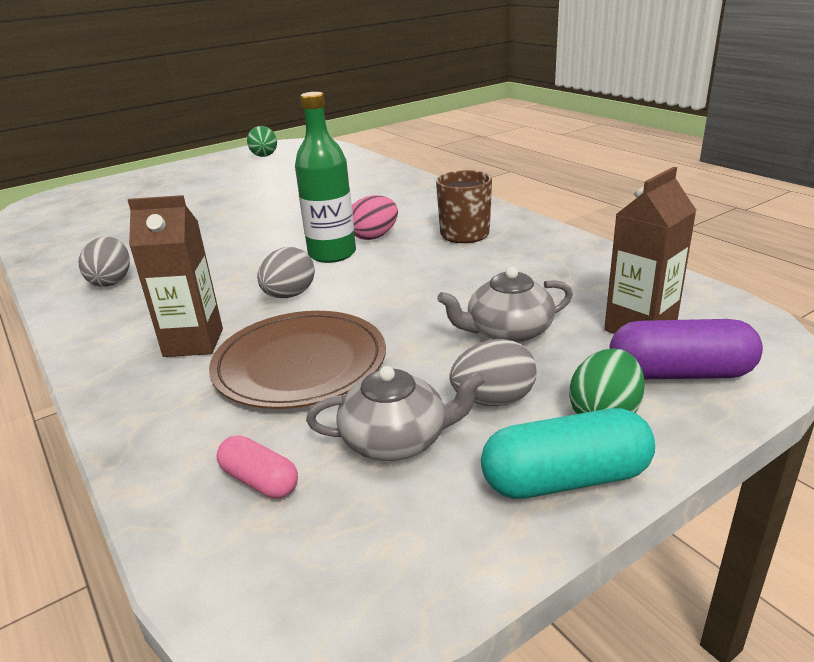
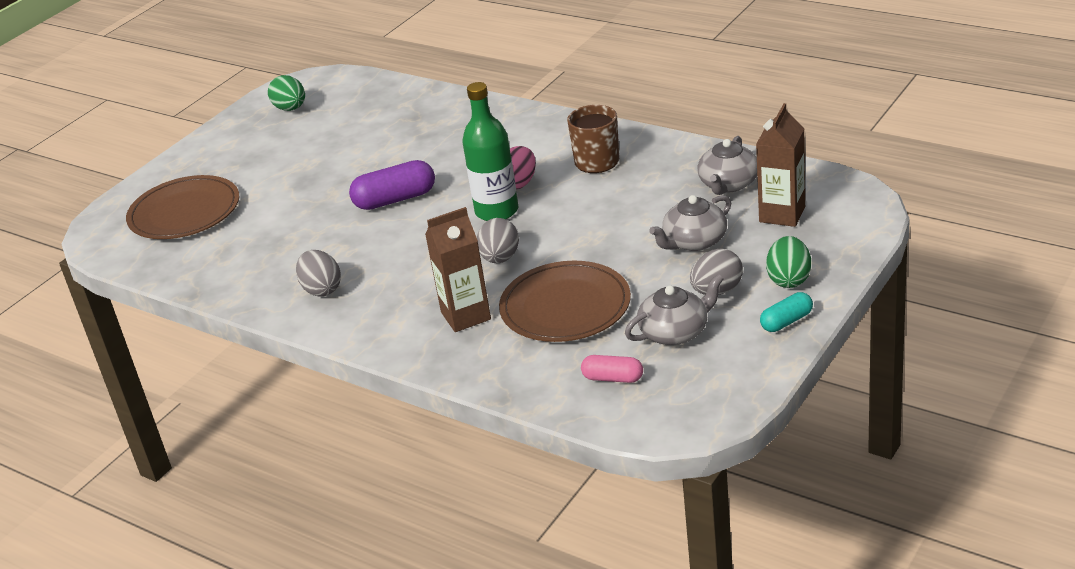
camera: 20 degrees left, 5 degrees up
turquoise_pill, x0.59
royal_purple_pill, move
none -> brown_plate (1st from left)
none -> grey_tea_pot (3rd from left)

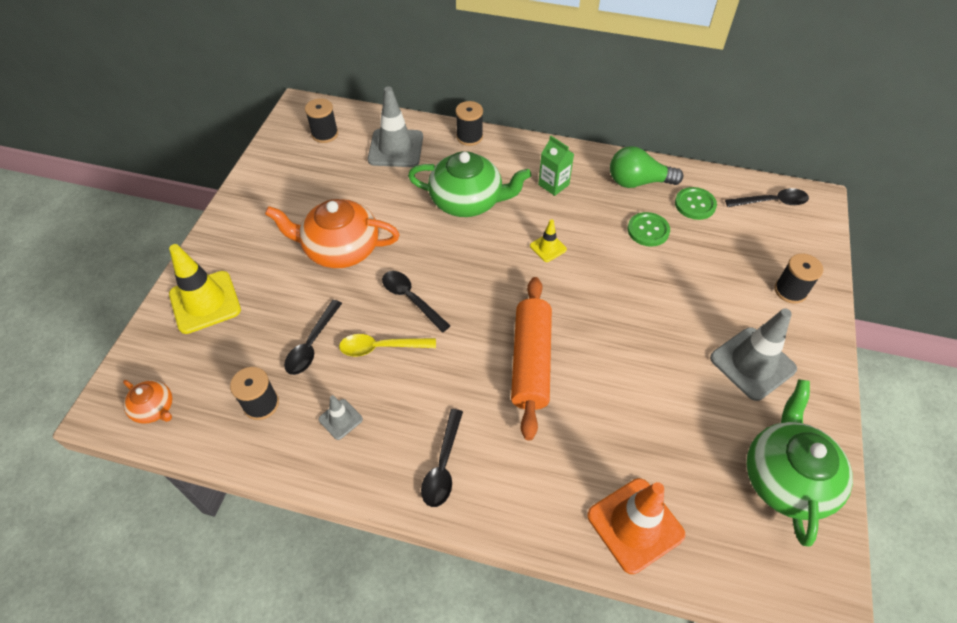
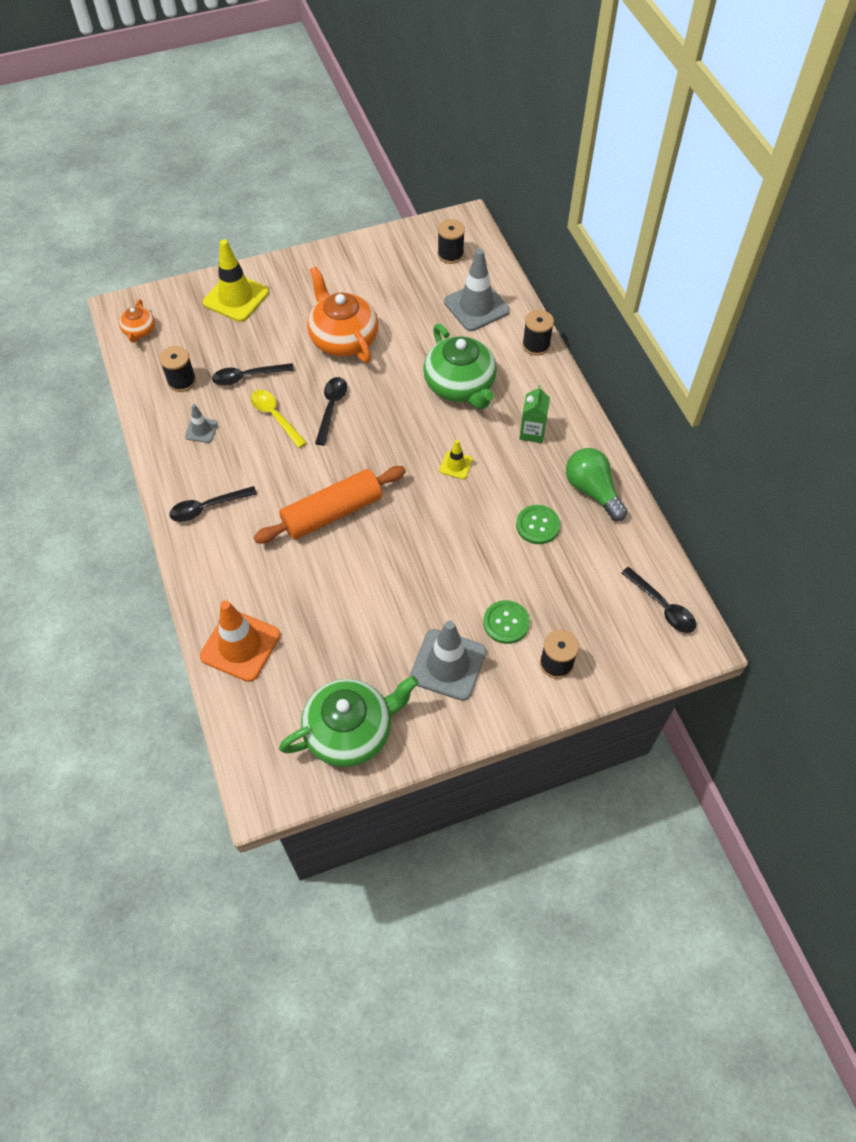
camera: 55 degrees right, 5 degrees up
emerald_button (2nd from left in the first image) -> emerald_button (1st from left), move

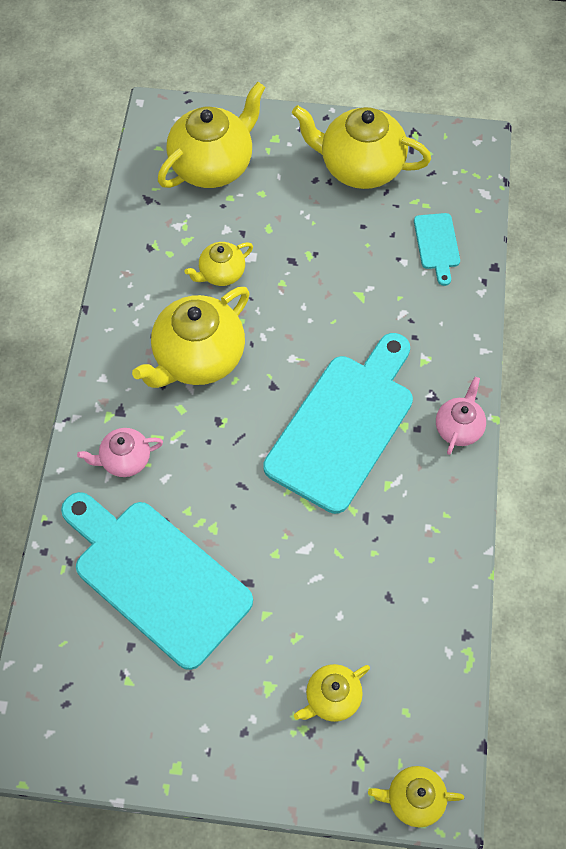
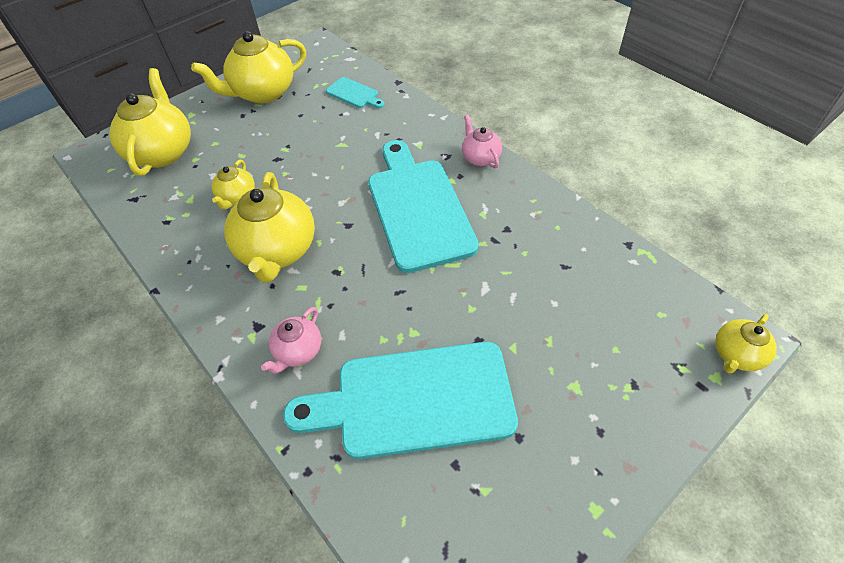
camera: 45 degrees left, 10 degrees down
golden_tea_pot (4th from left) -> none

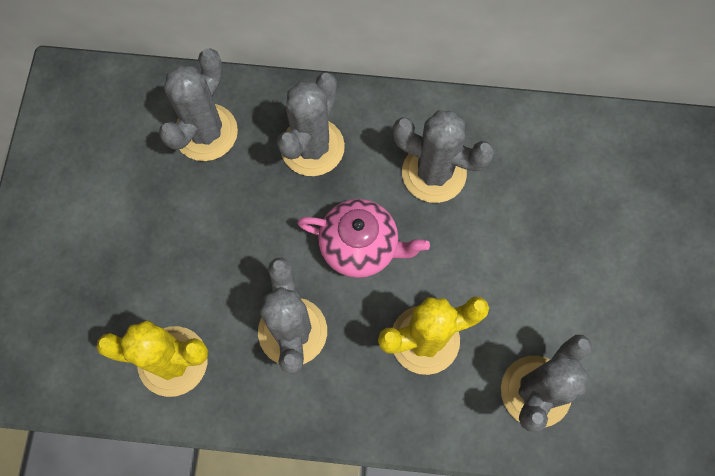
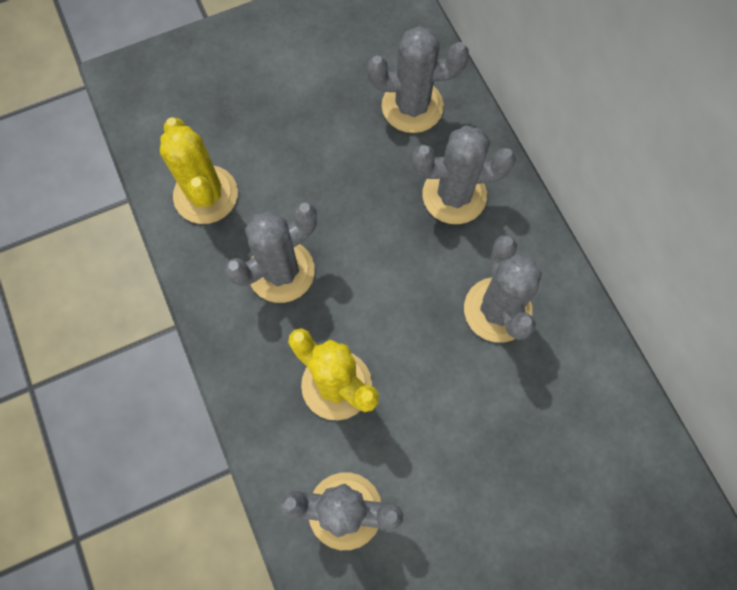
camera: 60 degrees right, 0 degrees up
rosy_tea_pot -> none

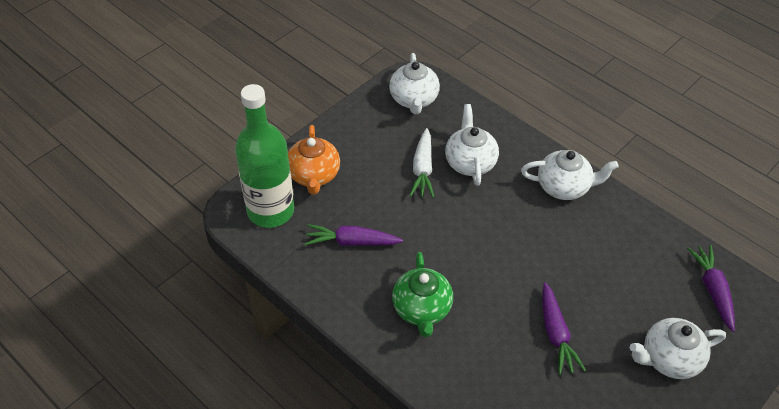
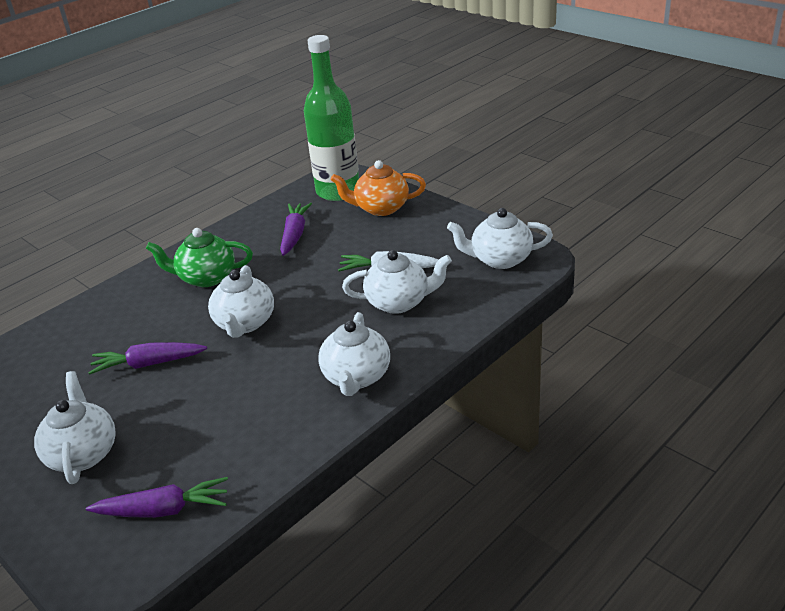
camera: 95 degrees right, 15 degrees down
none -> pure_white_tea_pot (2nd from left)

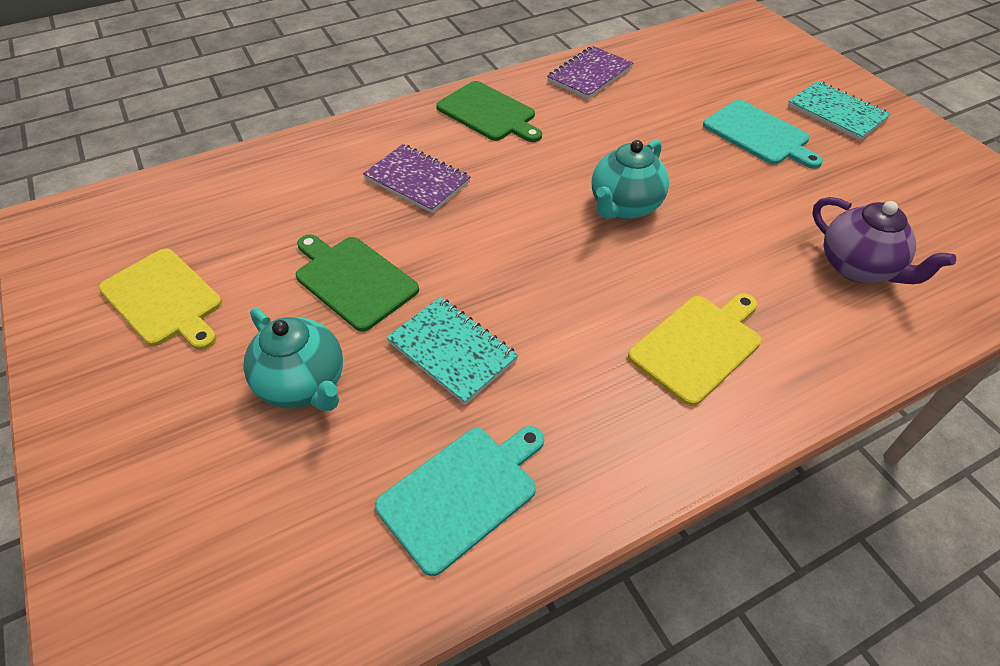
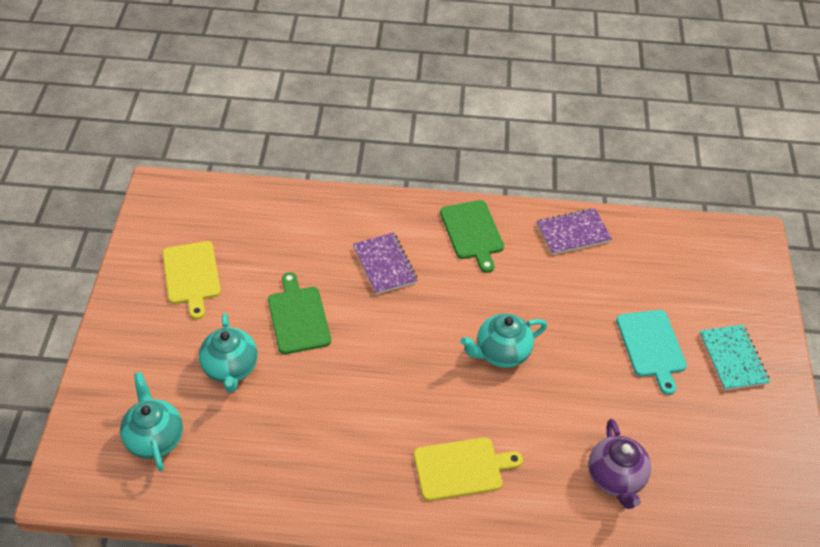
camera: 30 degrees right, 0 degrees up
turquoise_chopping_board (1st from left) -> none
turquoise_exercise_book (1st from left) -> none
none -> turquoise_tea_pot (1st from left)

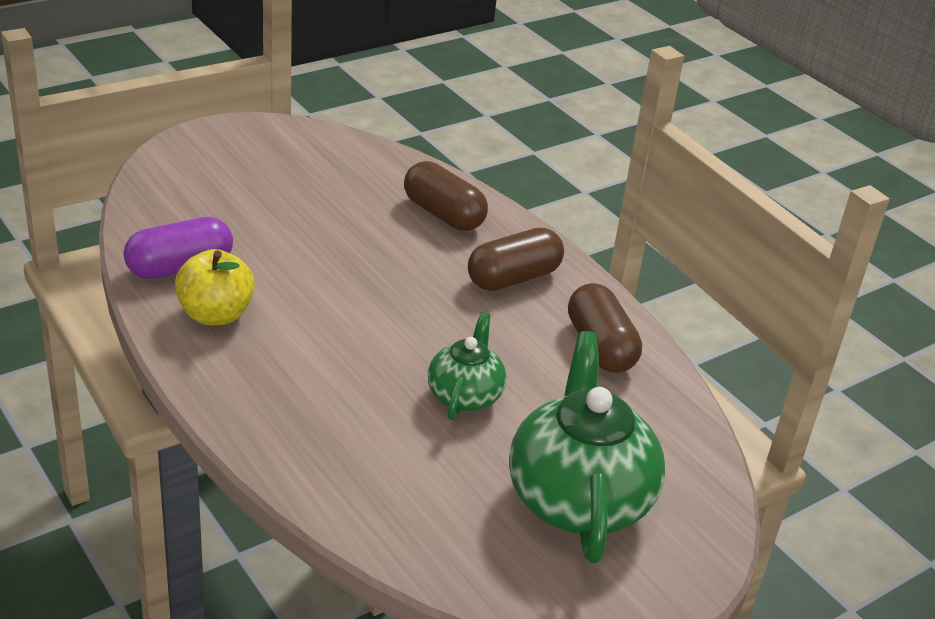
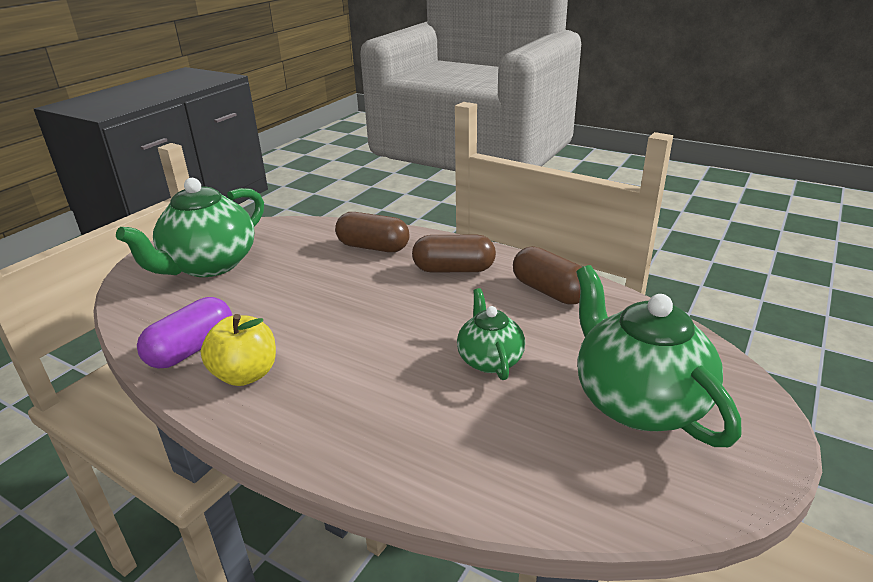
camera: 20 degrees left, 5 degrees down
brown_pill (2nd from left), 60 degrees clockwise
none -> emerald_tea_pot (1st from left)

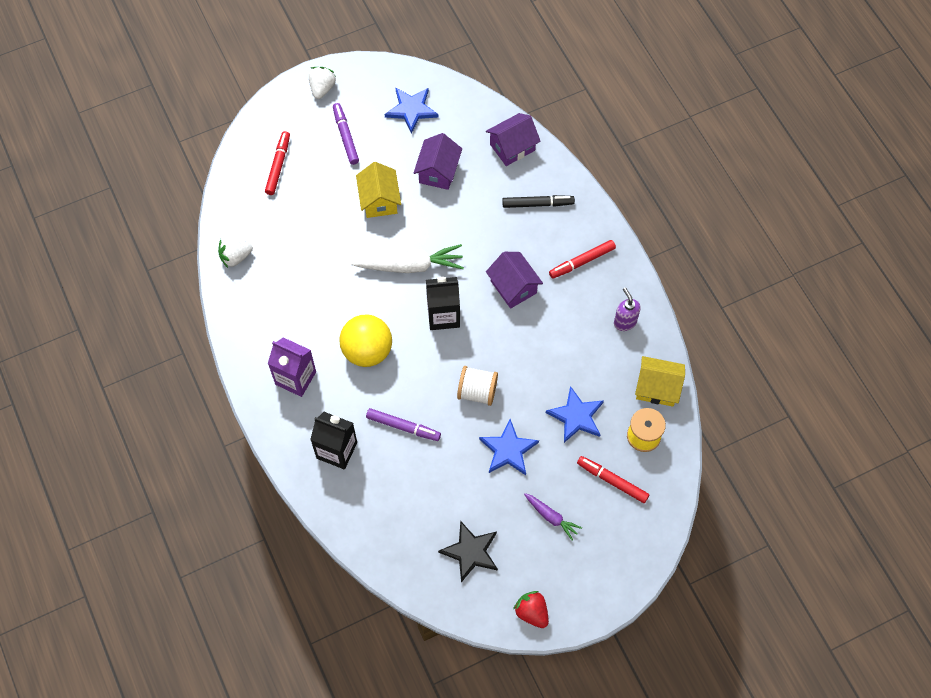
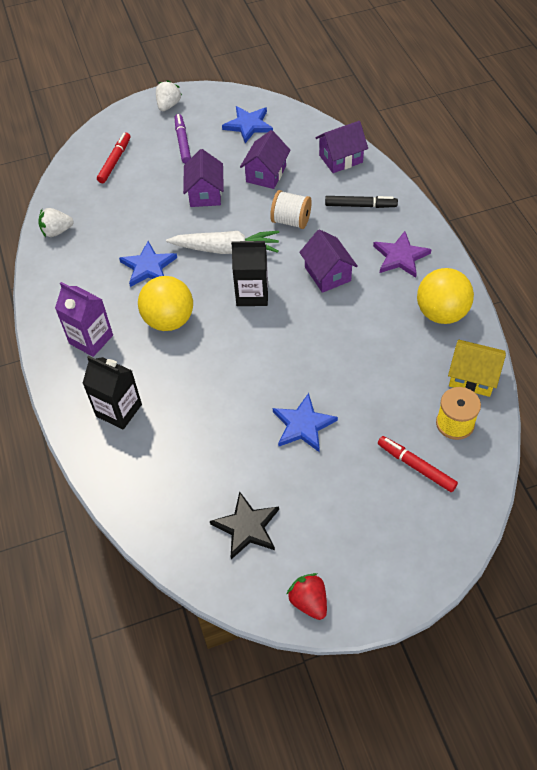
camera: 10 degrees right, 10 degrees down
golden_house (1st from left) -> royal_purple_house (1st from left)
royal_purple_marker_pen (2nd from left) -> none
pure_white_reel_of_thread, move
royal_purple_carrot -> none
blue_five-pointed_star (3rd from left in the first image) -> blue_five-pointed_star (1st from left), move
red_marker_pen (2nd from left) -> royal_purple_five-pointed_star
royal_purple_pump_bottle -> golden_sphere (2nd from left)

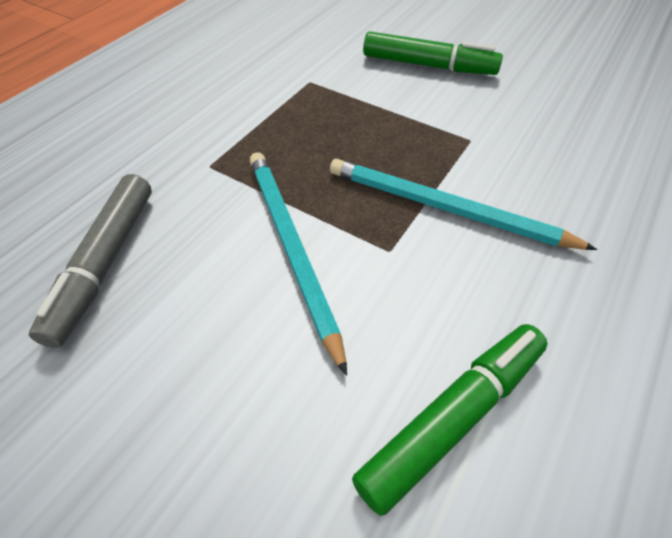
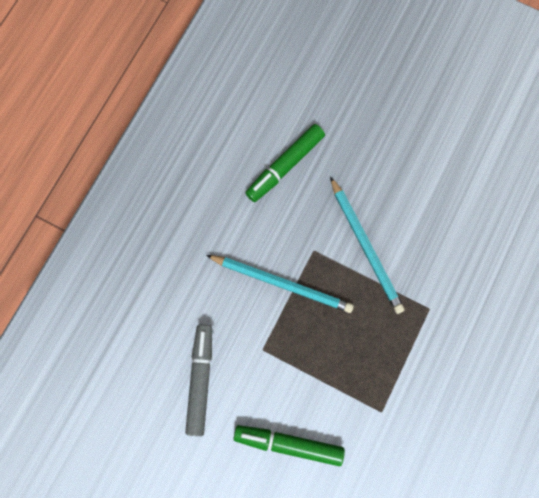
camera: 175 degrees right, 25 degrees up
grey_marker_pen, move

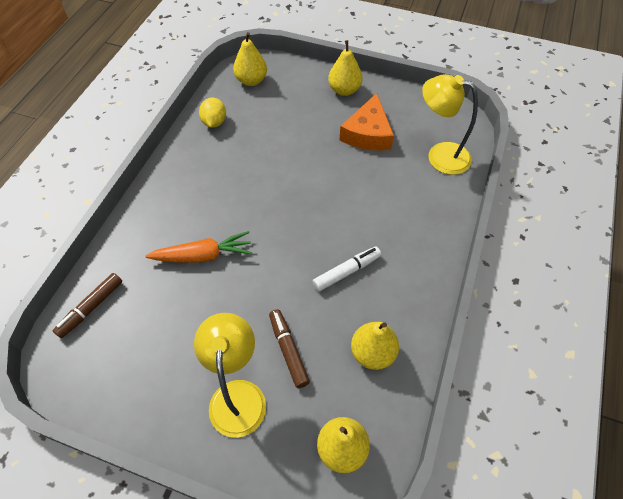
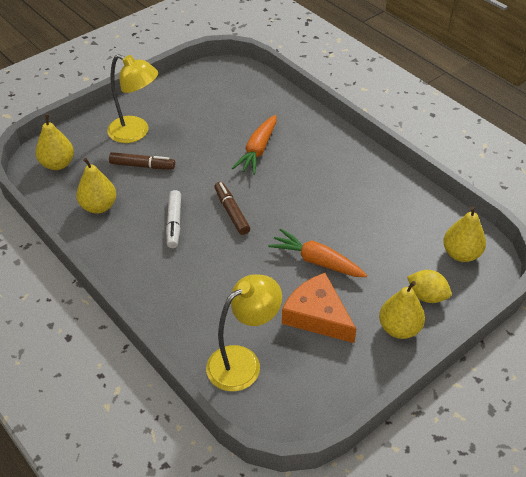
camera: 120 degrees right, 10 degrees down
brown_marker_pen (1st from left in the first image) -> brown_marker_pen (2nd from left), move
golden_toy_lemon, move
none -> bright_orange_carrot (2nd from left)

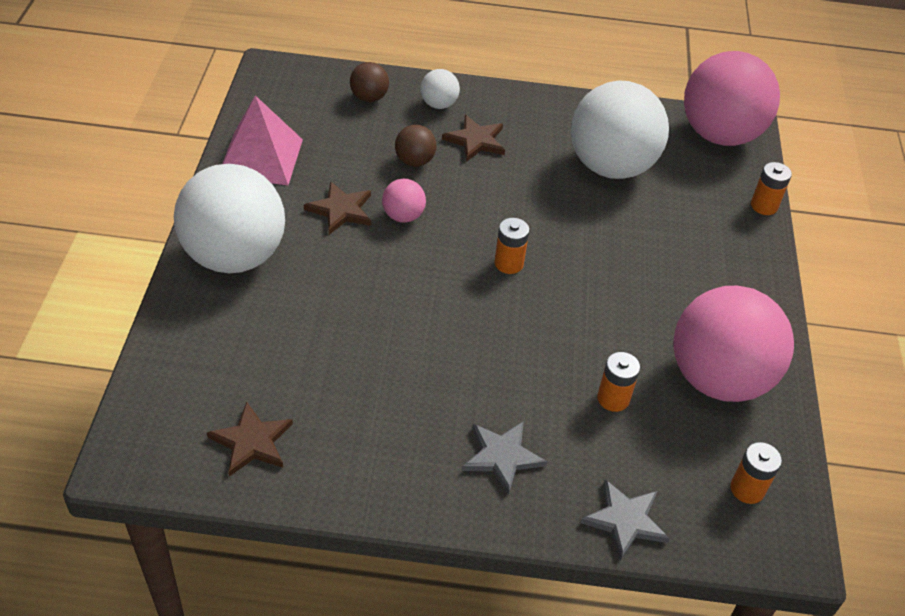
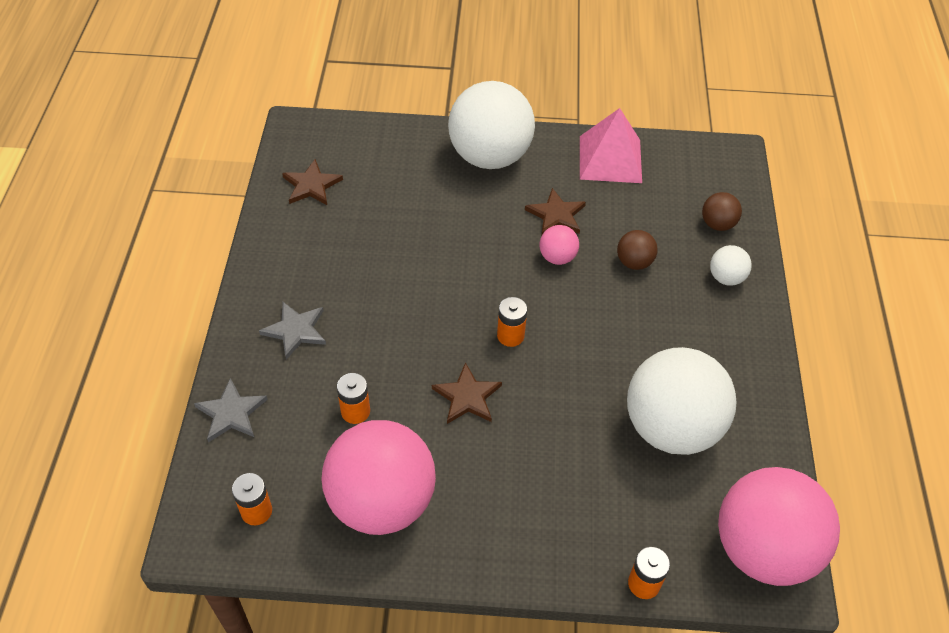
camera: 90 degrees right, 5 degrees up
brown_five-pointed_star (3rd from left in the first image) -> brown_five-pointed_star (2nd from left), move

